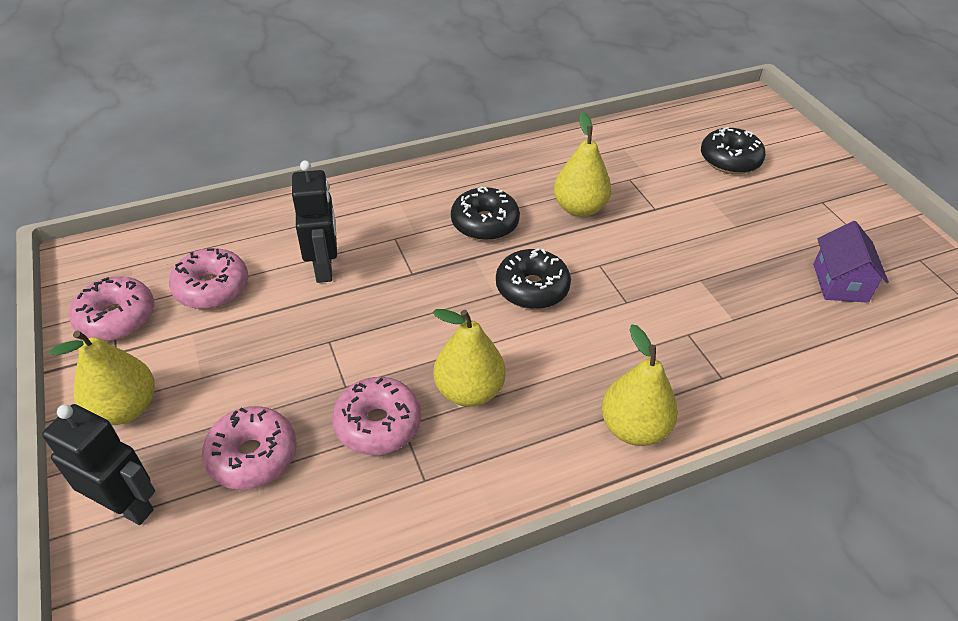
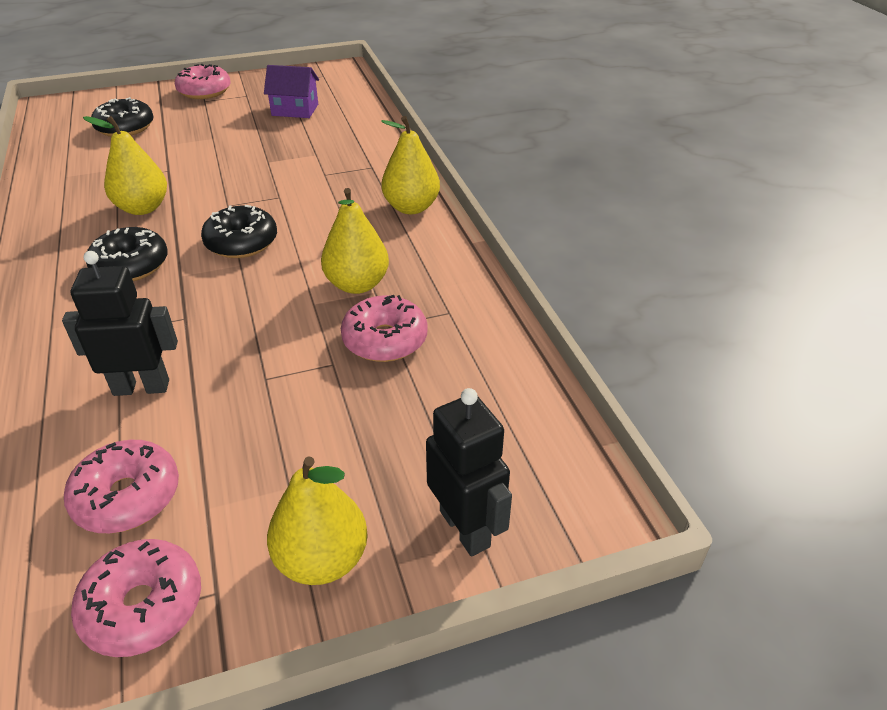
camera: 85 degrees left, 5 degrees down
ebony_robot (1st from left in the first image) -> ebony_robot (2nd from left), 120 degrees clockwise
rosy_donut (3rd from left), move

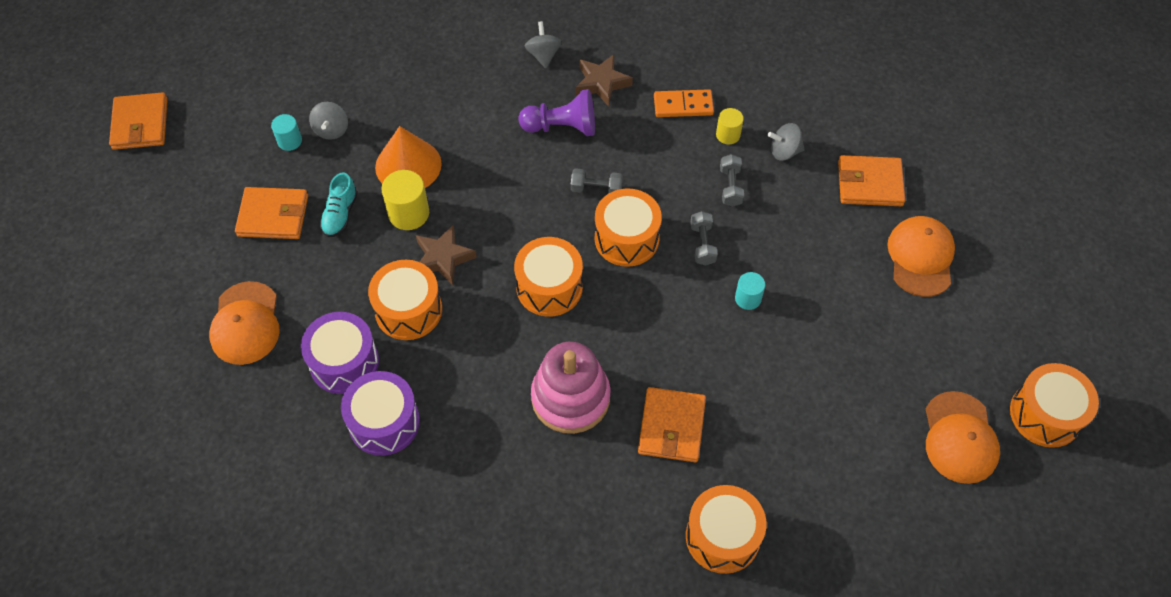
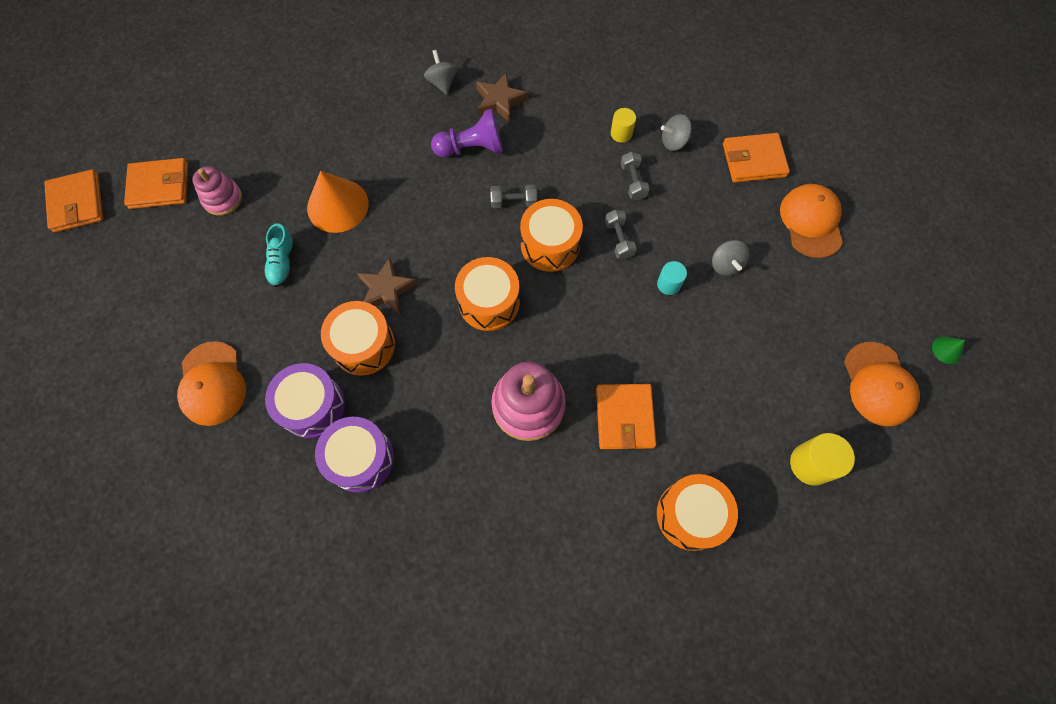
camera: 10 degrees left, 10 degrees up
bright_orange_billfold (2nd from left), move
turquoise_solid_cylinder (1st from left) -> rosy_stacking_rings (1st from left)
grey_whirligig (1st from left in the first image) -> grey_whirligig (3rd from left), move
golden_solid_cylinder (1st from left in the first image) -> golden_solid_cylinder (2nd from left), move
bright_orange_domino_piece -> none
bright_orange_drum (5th from left) -> emerald_cone

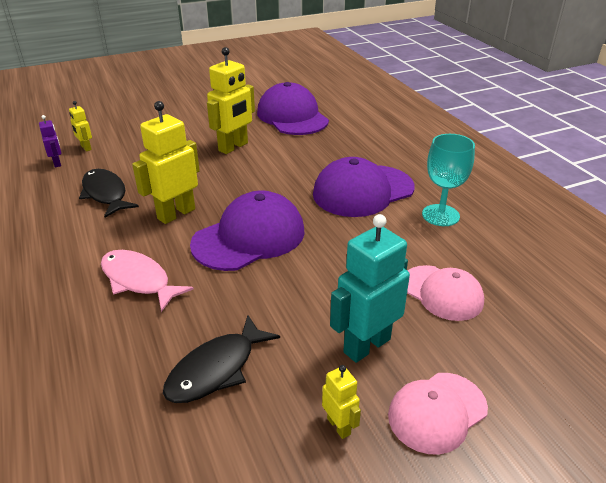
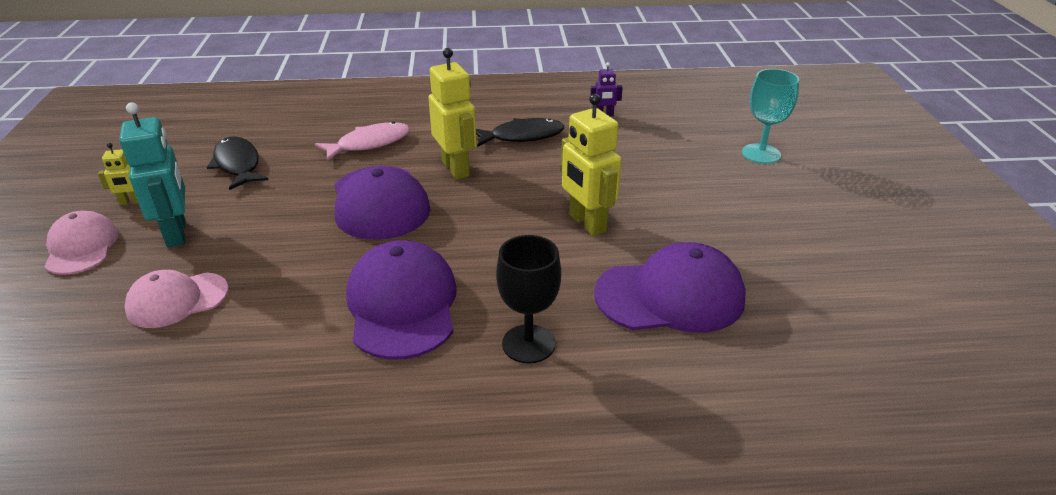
camera: 110 degrees right, 0 degrees up
golden_robot (1st from left) -> none
turquoise_chalice, move
none -> ebony_chalice

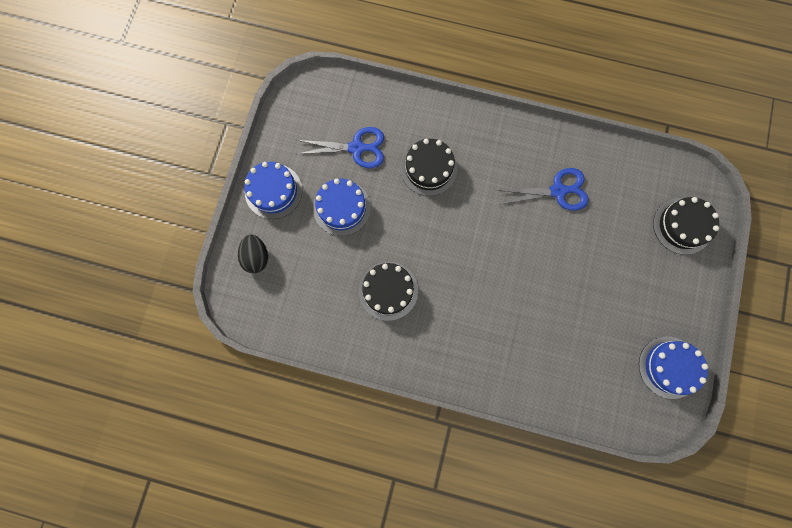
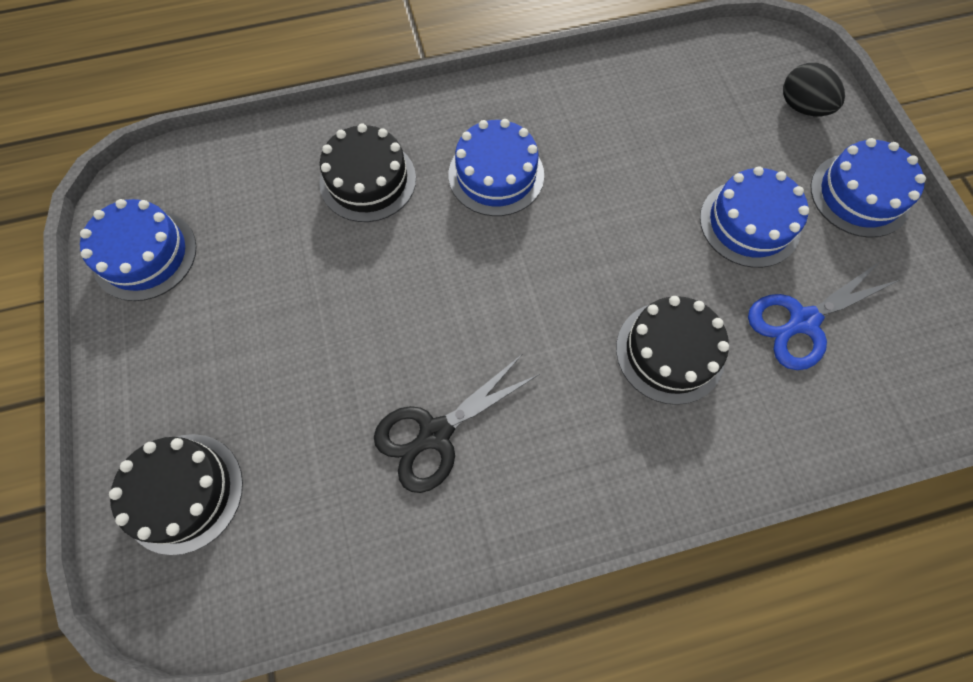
camera: 150 degrees right, 10 degrees down
ebony_layer_cake (1st from left in the first image) -> ebony_layer_cake (2nd from left), move
blue_scissors (2nd from left) -> ebony_scissors
none -> blue_layer_cake (2nd from left)

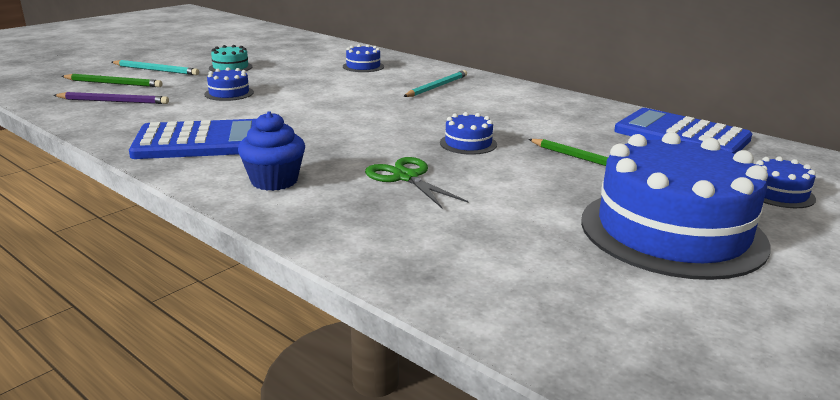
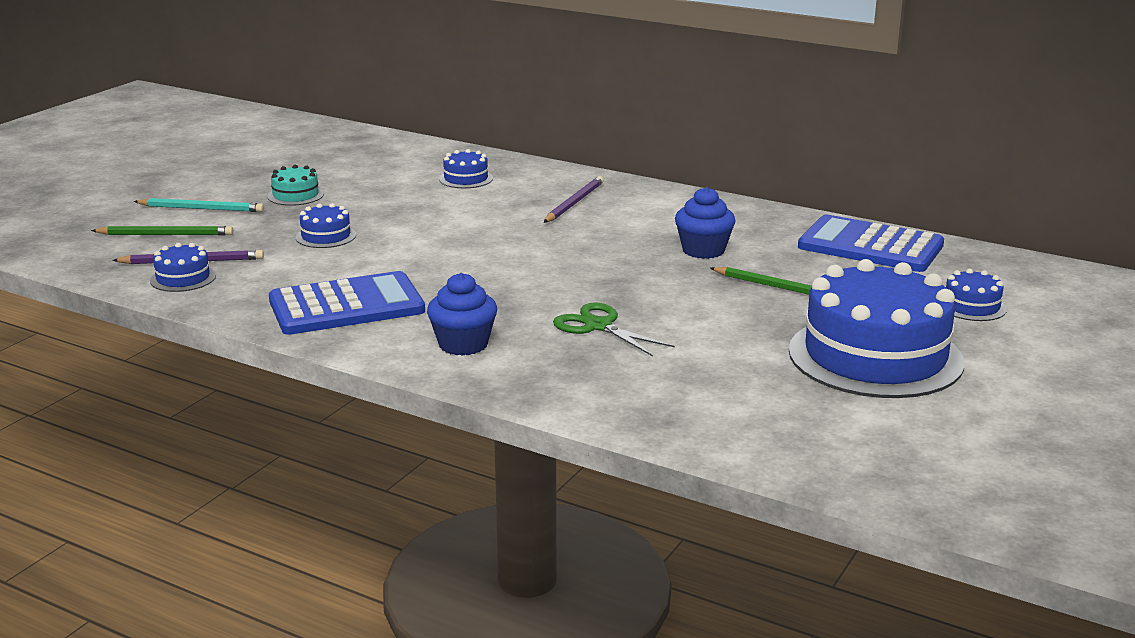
camera: 10 degrees left, 0 degrees up
turquoise_pencil (2nd from left) -> royal_purple_pencil (2nd from left)
blue_layer_cake (3rd from left in the first image) -> blue_layer_cake (1st from left), move
none -> blue_cupcake (2nd from left)

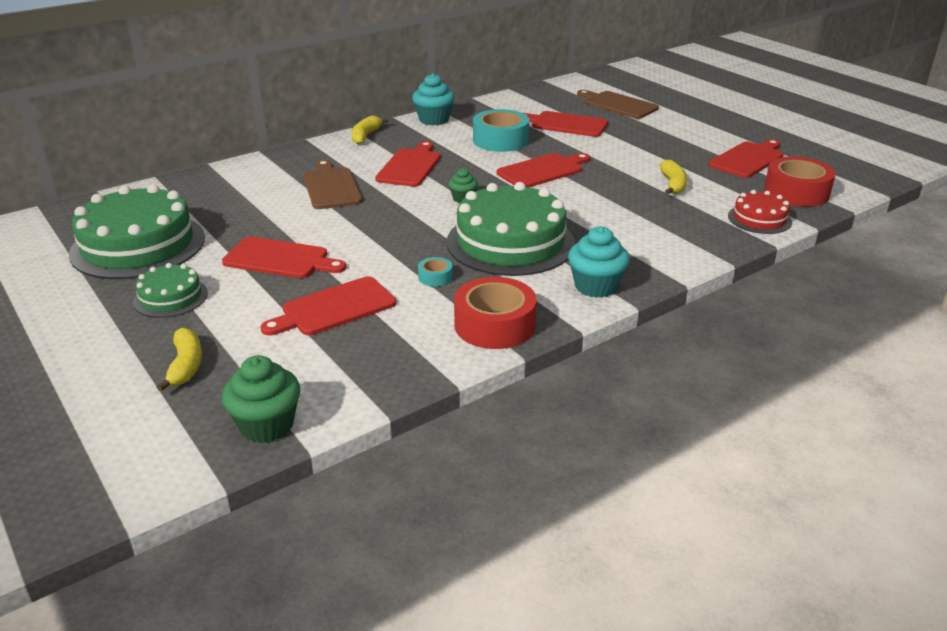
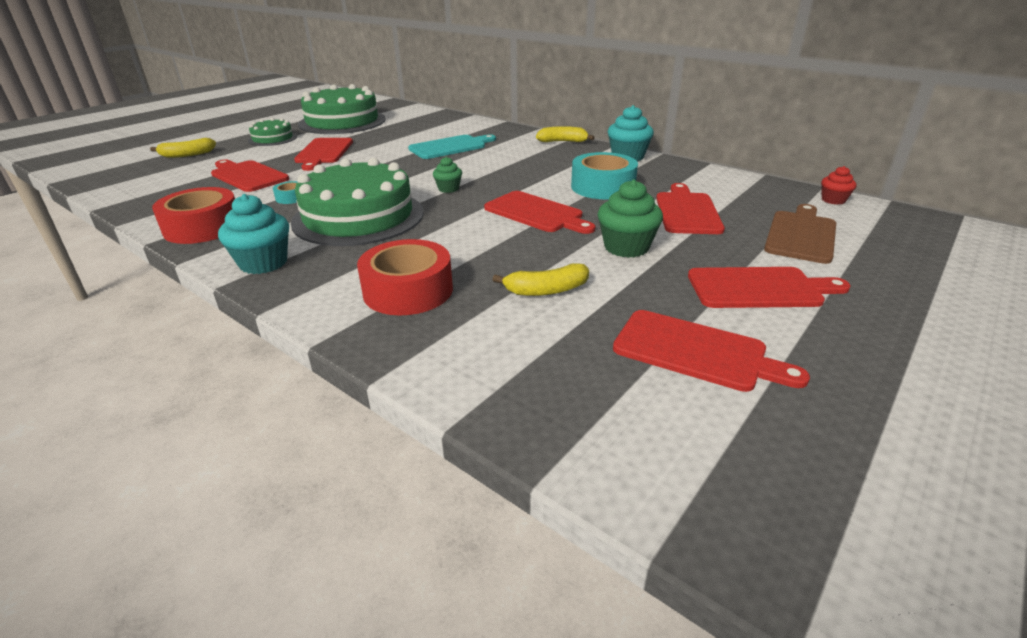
camera: 75 degrees right, 0 degrees up
emerald_cupcake (1st from left in the first image) -> emerald_cupcake (2nd from left), move
brown_chopping_board (1st from left) -> turquoise_chopping_board
red_chopping_board (3rd from left in the first image) -> red_chopping_board (6th from left), move
red_layer_cake -> none
red_tape (2nd from left), move
none -> red_cupcake

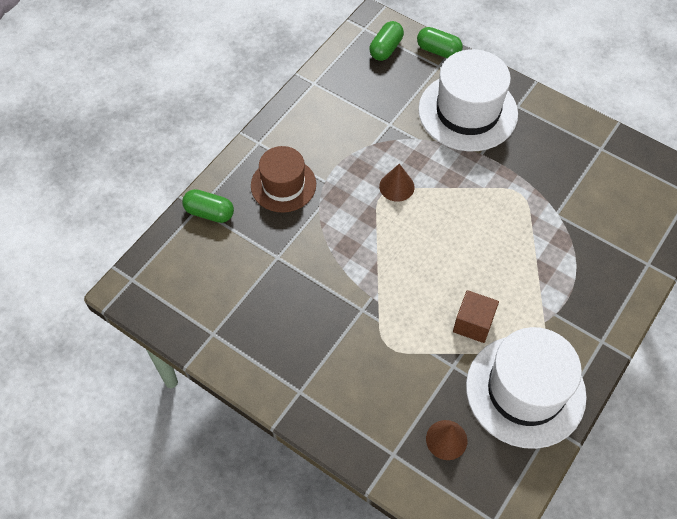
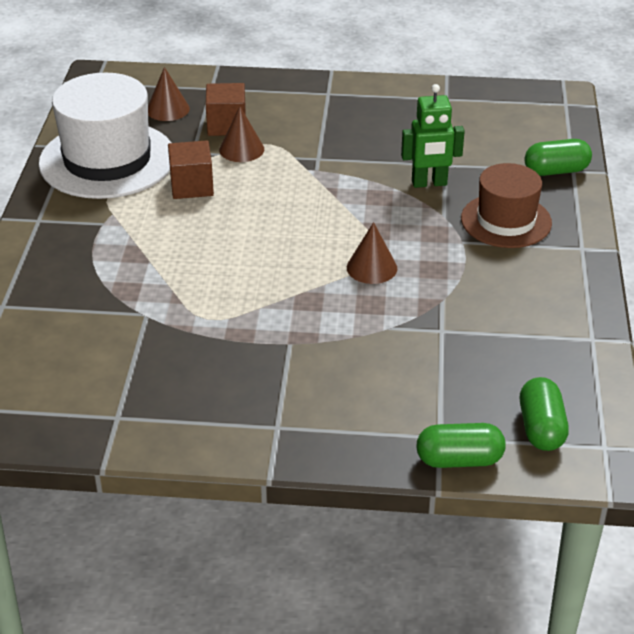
camera: 150 degrees right, 20 degrees down
pure_white_hat (1st from left) -> none
none -> brown_cube (2nd from left)
none -> brown_cone (2nd from left)
none -> emerald_robot

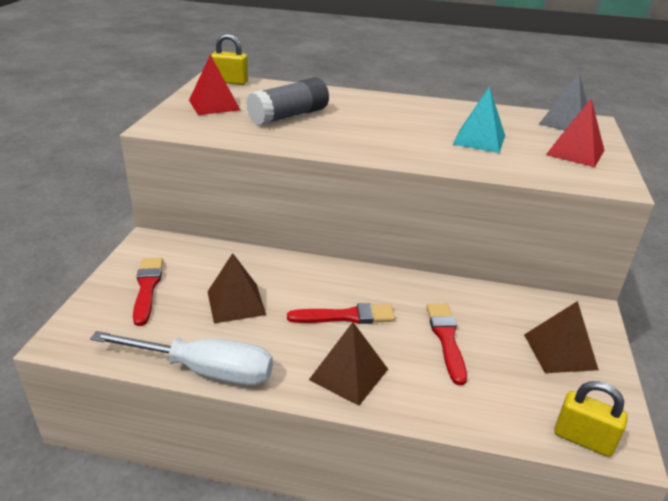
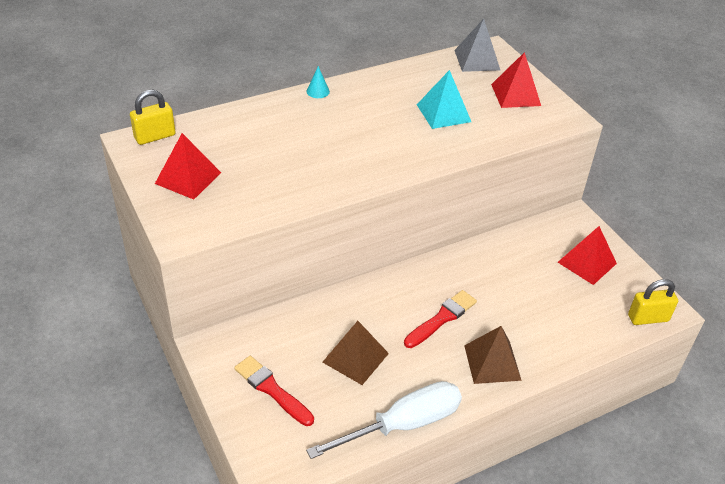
camera: 40 degrees left, 10 degrees up
grey_glue_stick -> none
red_paintbrush (3rd from left) -> none
brown_pyramid_shape (3rd from left) -> red_pyramid_shape (3rd from left)
none -> turquoise_cone

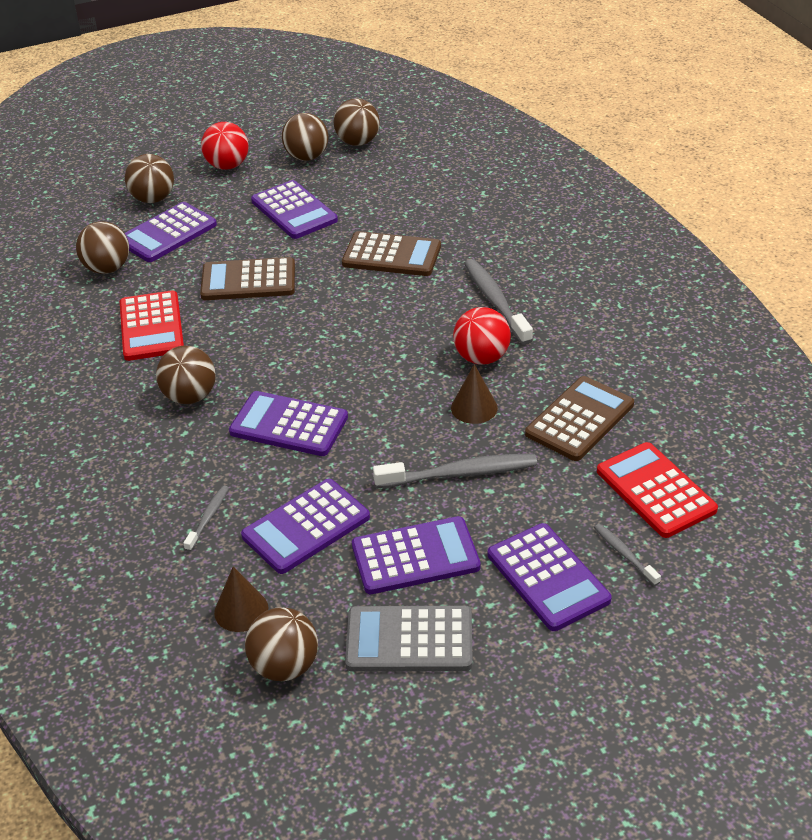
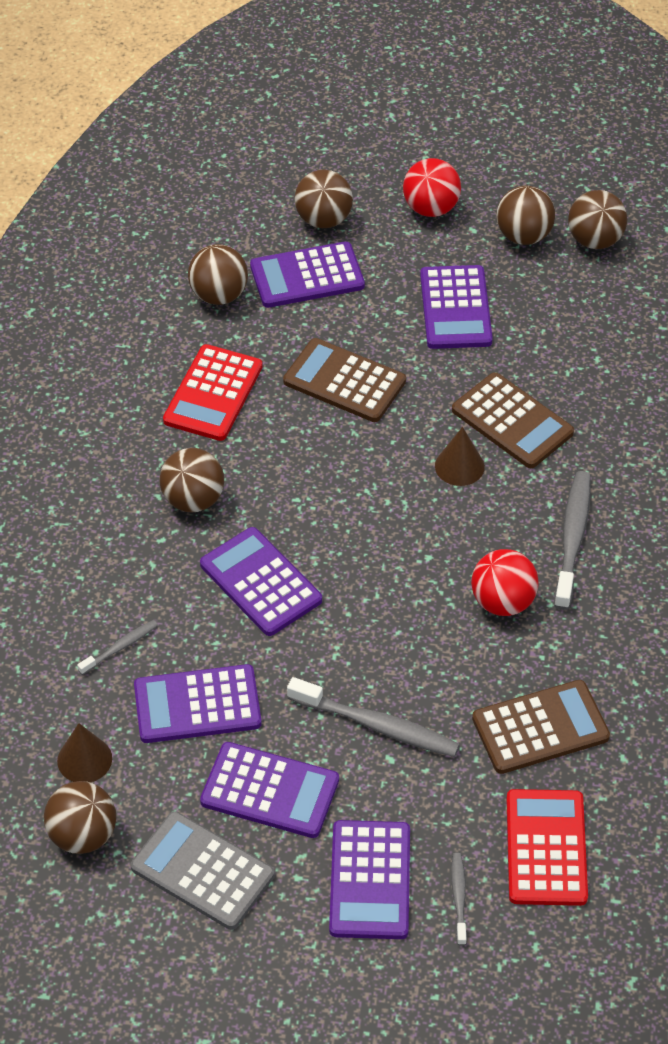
camera: 30 degrees right, 10 degrees up
brown_cone (2nd from left), move

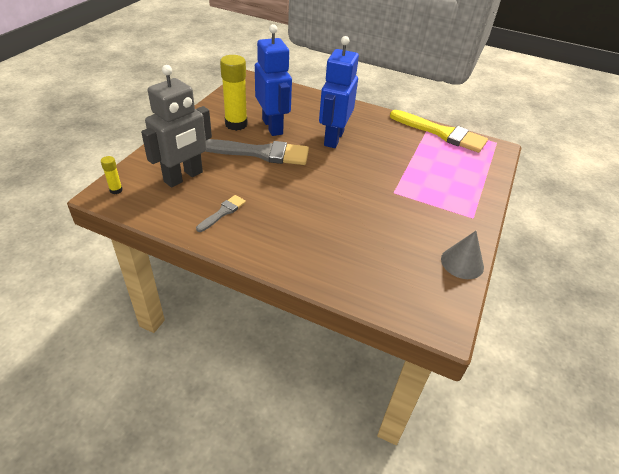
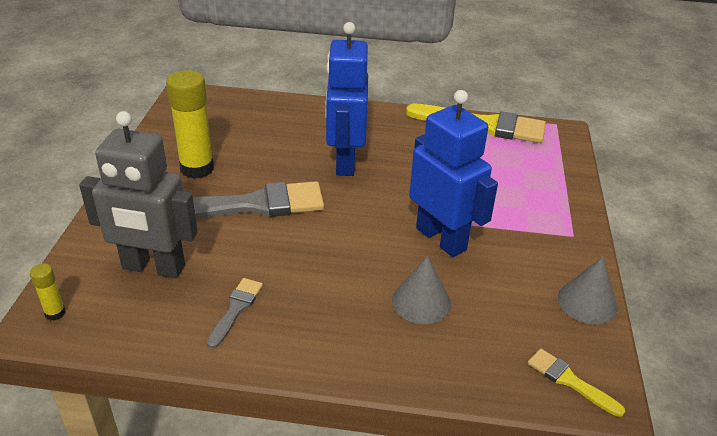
camera: 15 degrees left, 5 degrees down
grey_robot, 75 degrees clockwise
blue_robot (1st from left in the first image) -> blue_robot (2nd from left), move
none -> grey_cone (1st from left)
none -> golden_paintbrush (2nd from left)

